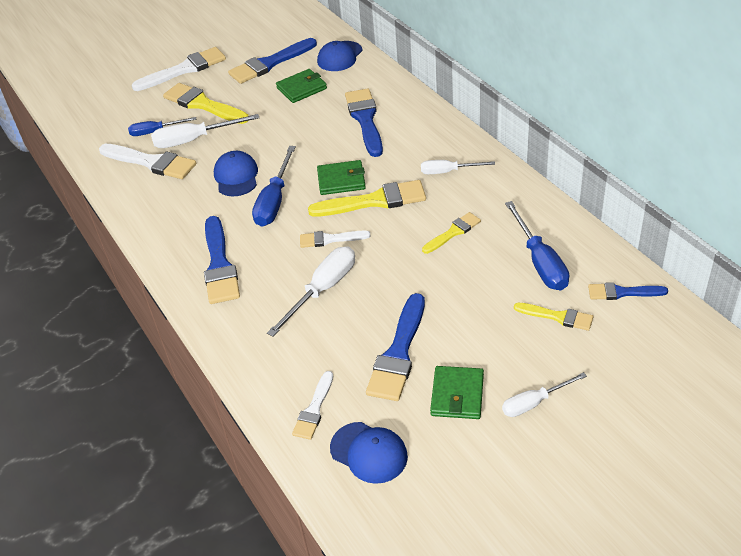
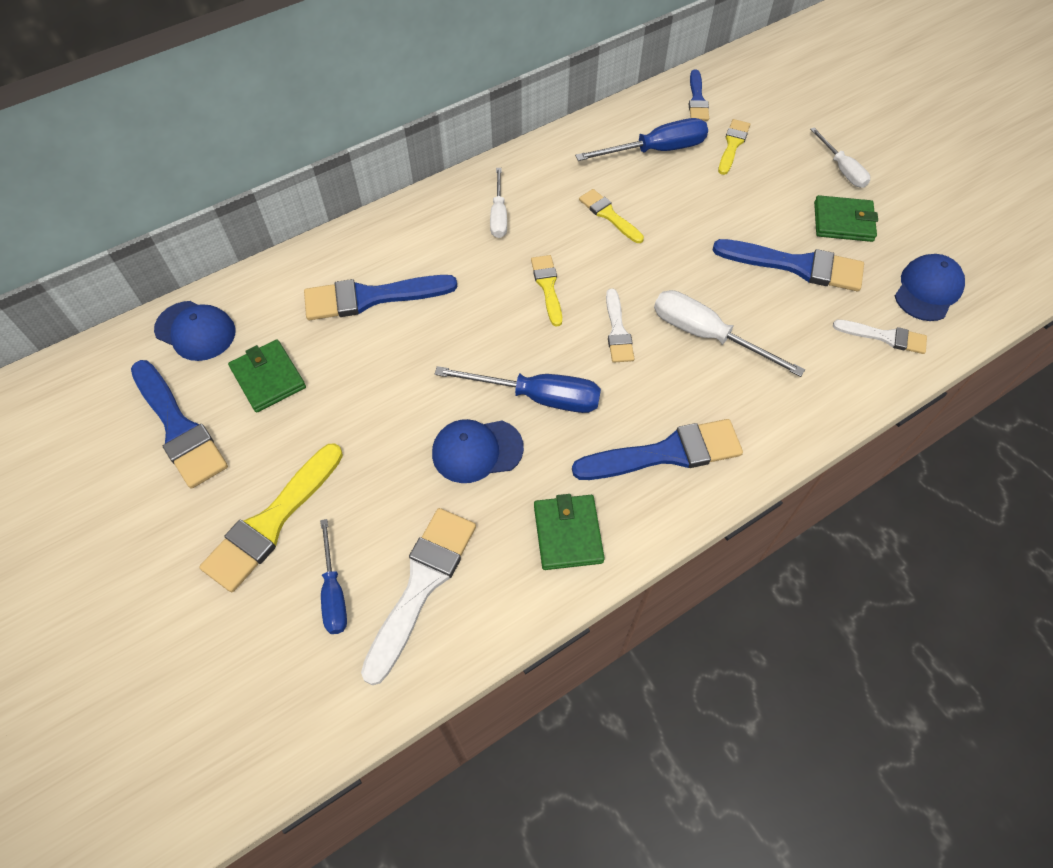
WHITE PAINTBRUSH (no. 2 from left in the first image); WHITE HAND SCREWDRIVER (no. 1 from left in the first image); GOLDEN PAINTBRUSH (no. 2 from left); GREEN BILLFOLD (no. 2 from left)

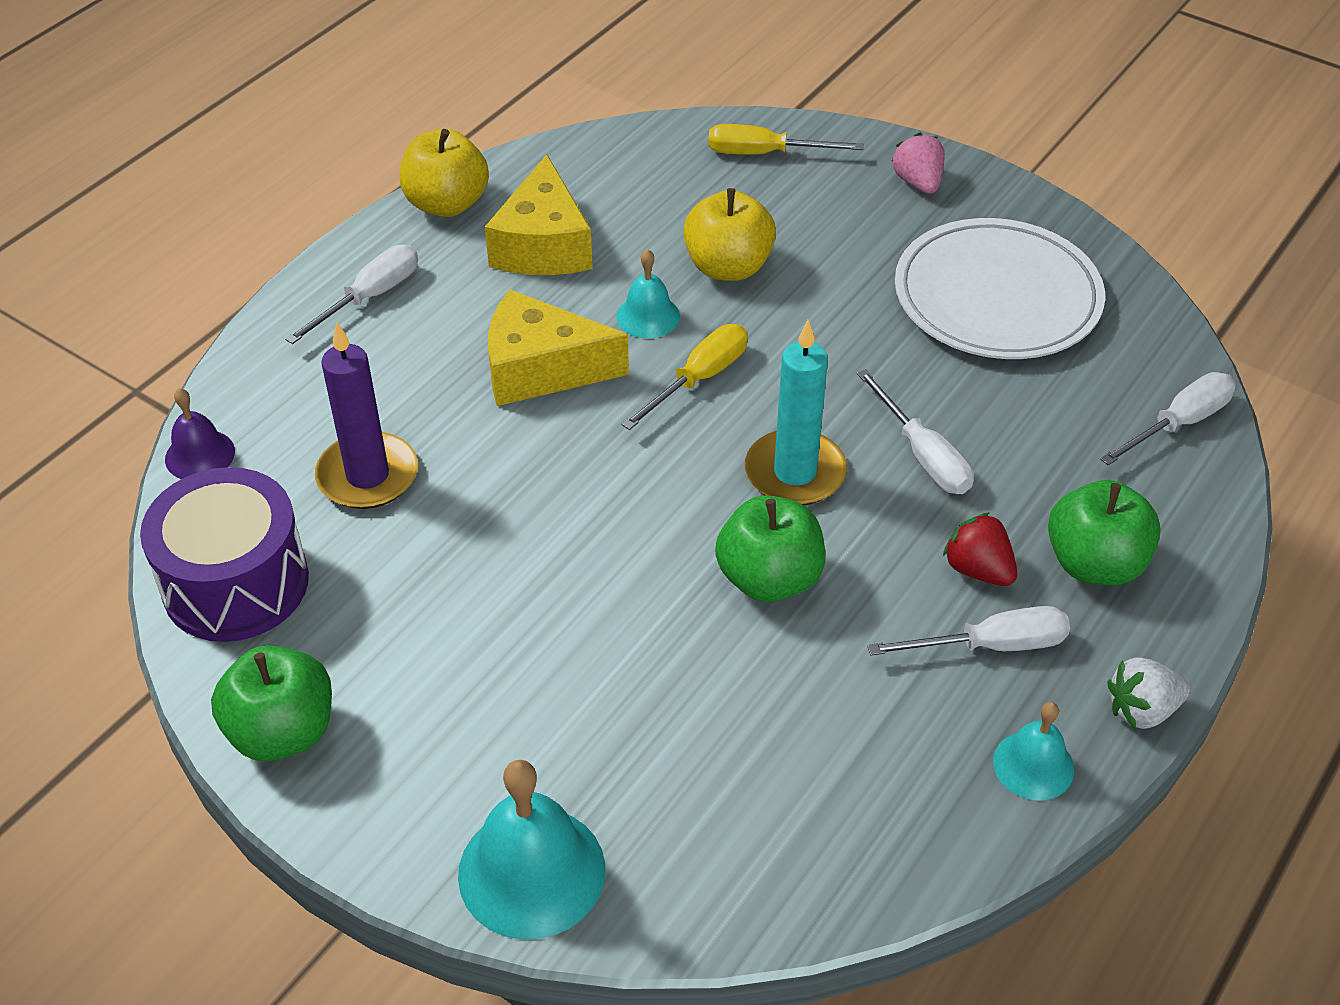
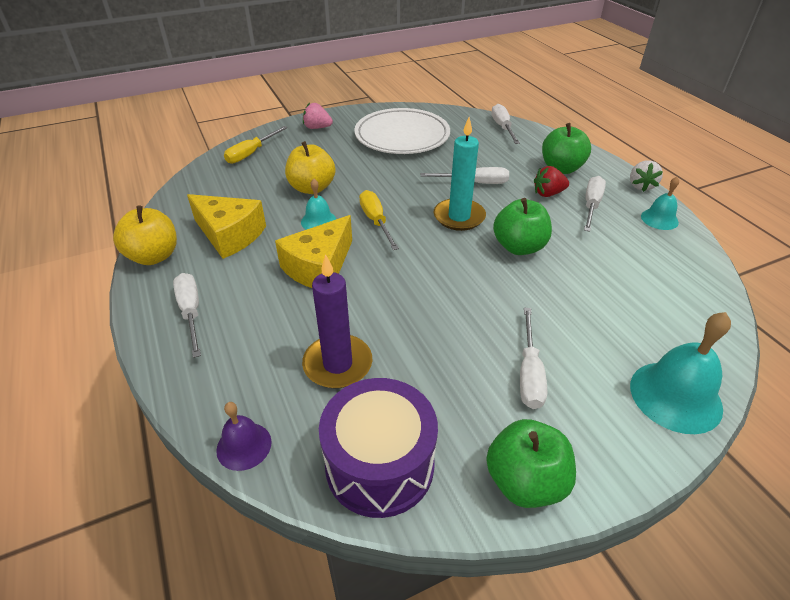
WHITE HAND SCREWDRIVER (no. 4 from left)

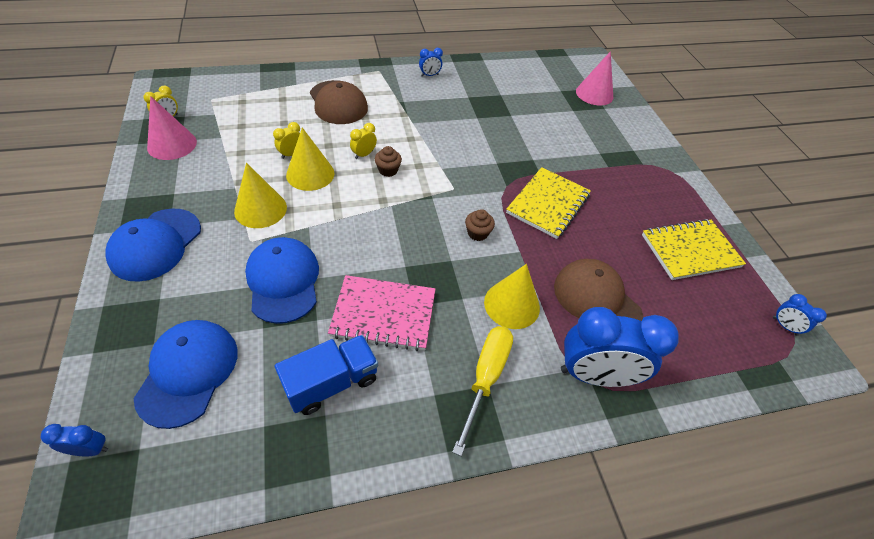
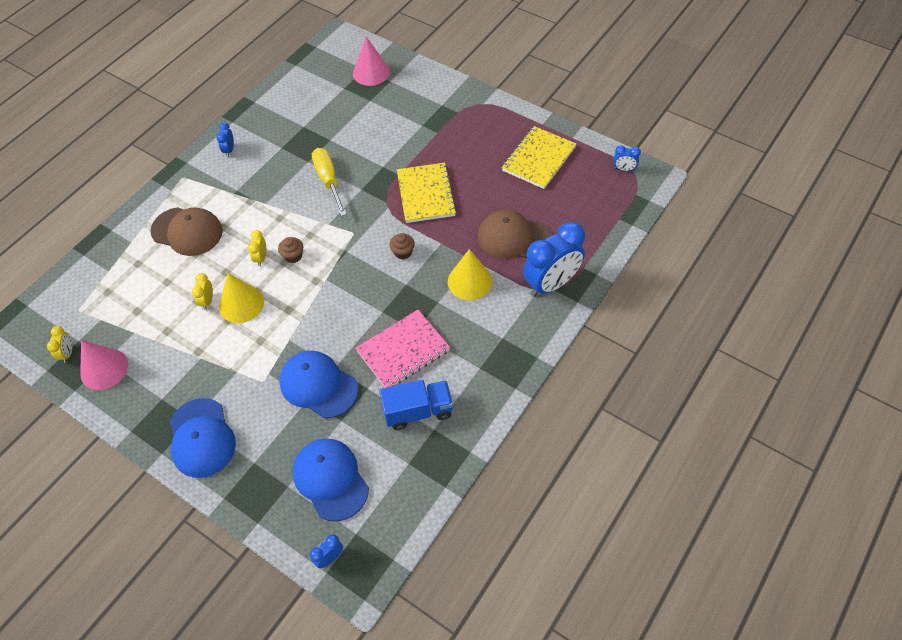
GOLDEN CONE (no. 1 from left in the first image); BLUE TOY TRUCK; BLUE BEDSIDE CLOCK (no. 1 from left); GOLDEN HAND SCREWDRIVER

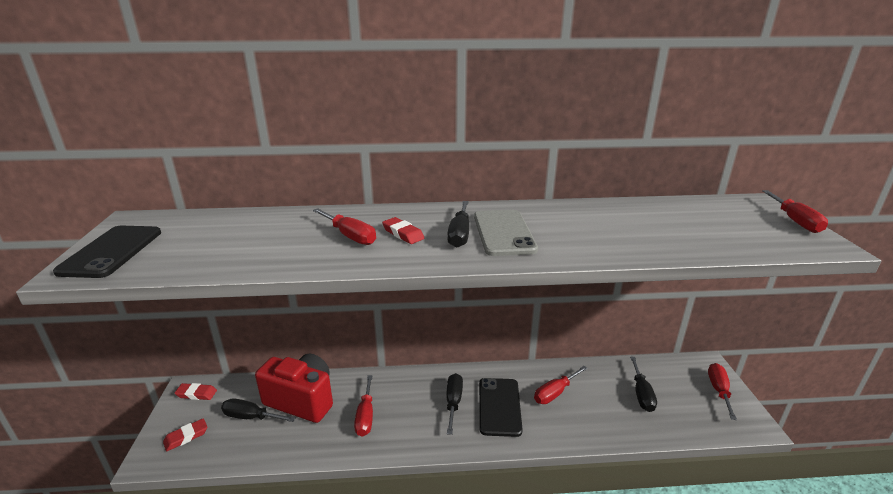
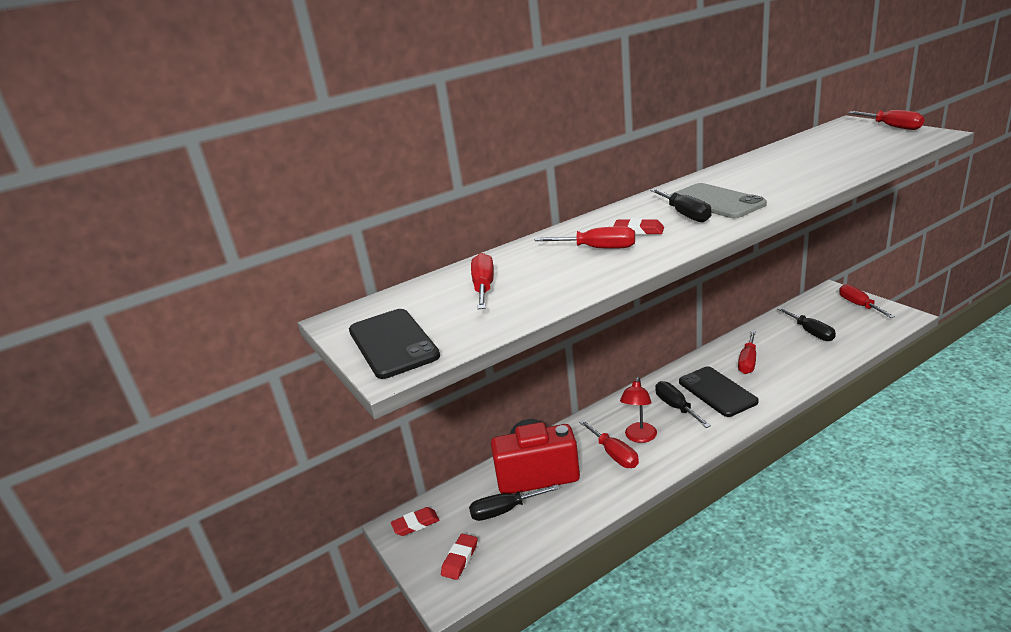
RED HAND SCREWDRIVER (no. 1 from left); RED DESK LAMP

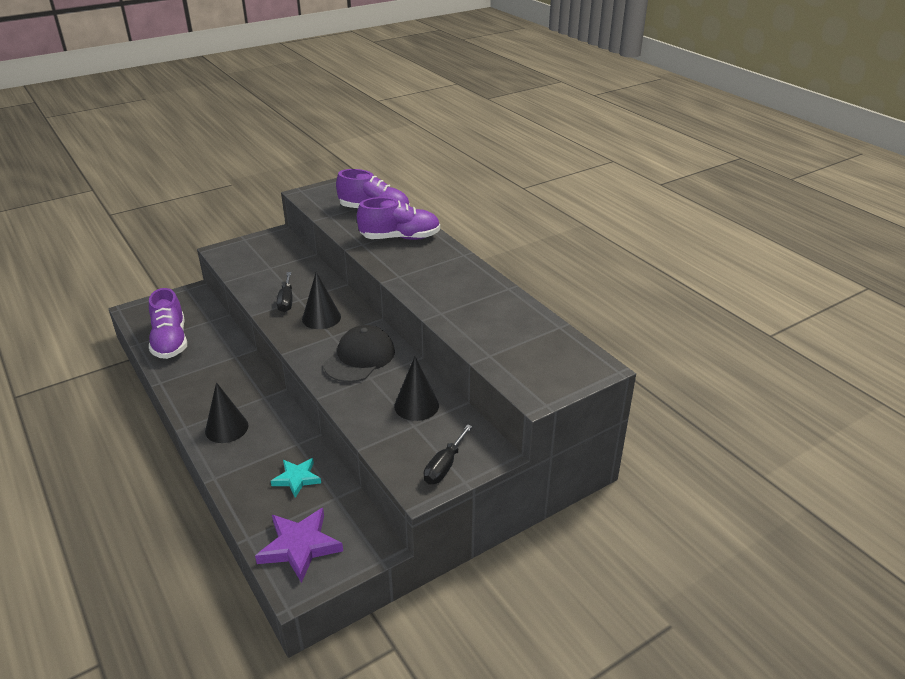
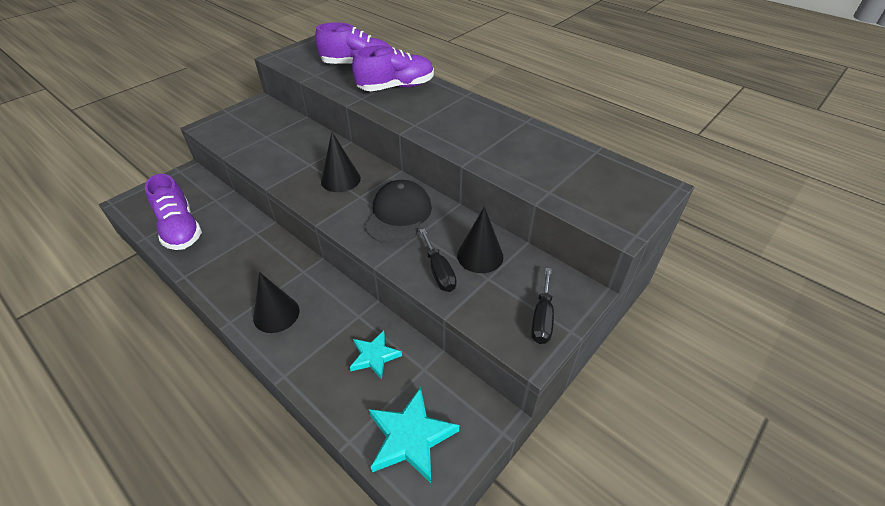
TURQUOISE FIVE-POINTED STAR (no. 2 from left); BLACK HAND SCREWDRIVER (no. 1 from left)

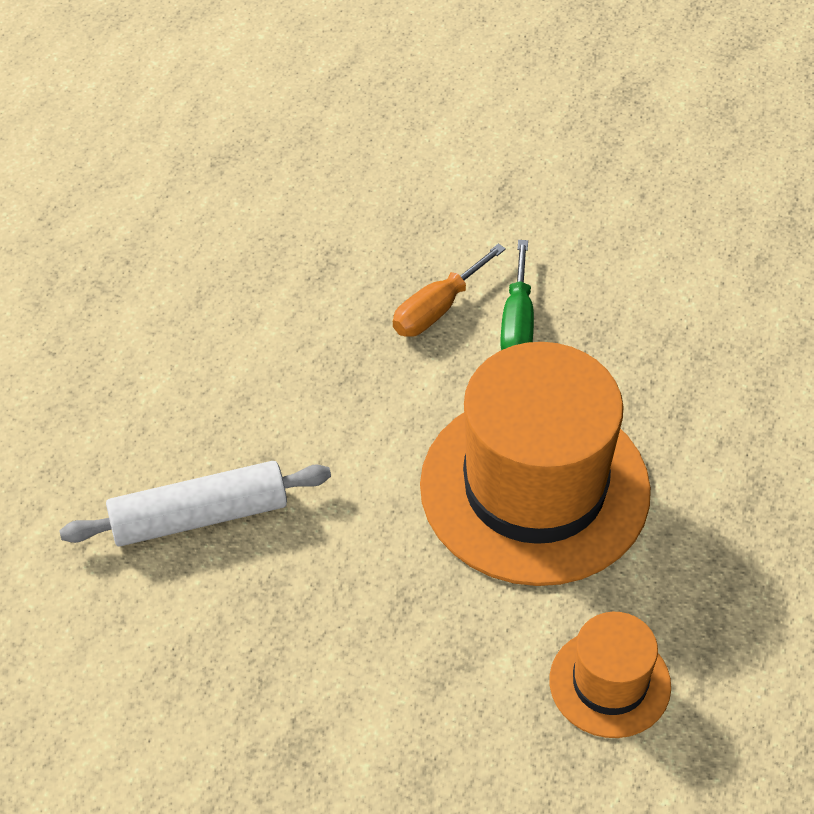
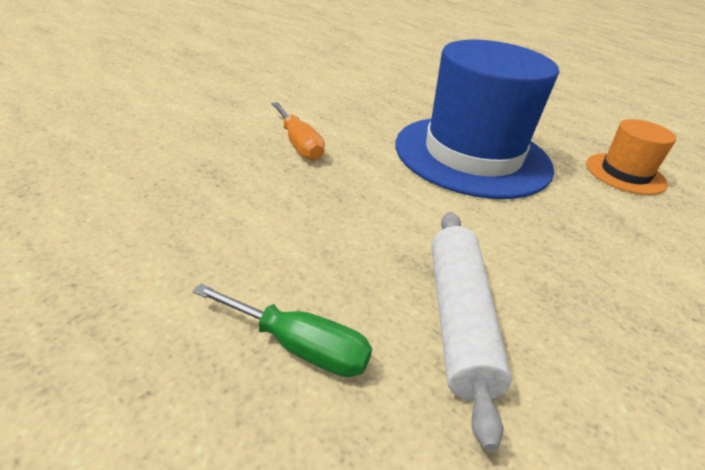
BLUE TALL HAT; GREEN HAND SCREWDRIVER

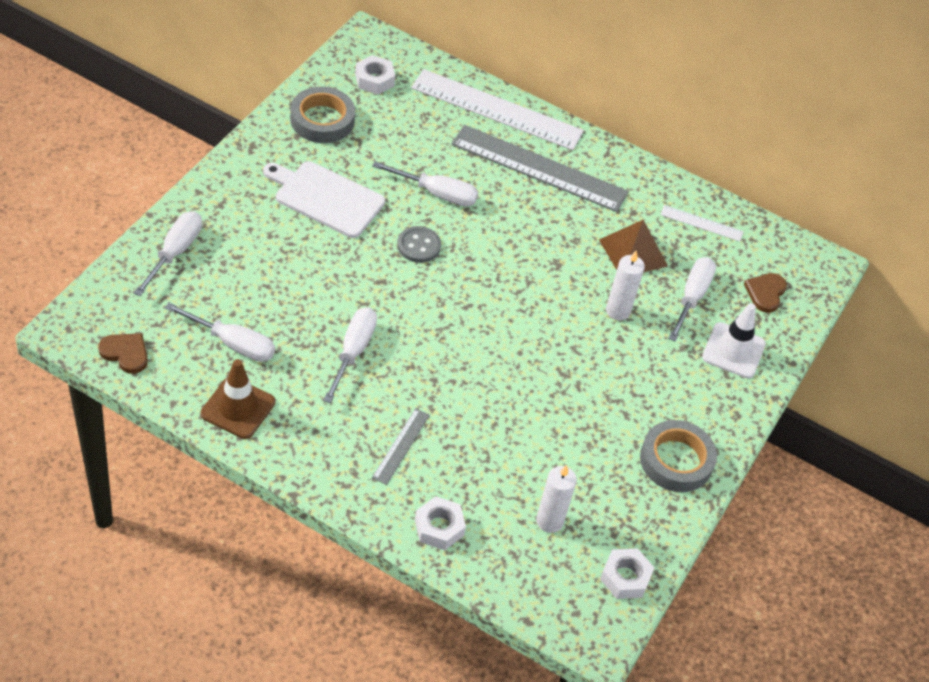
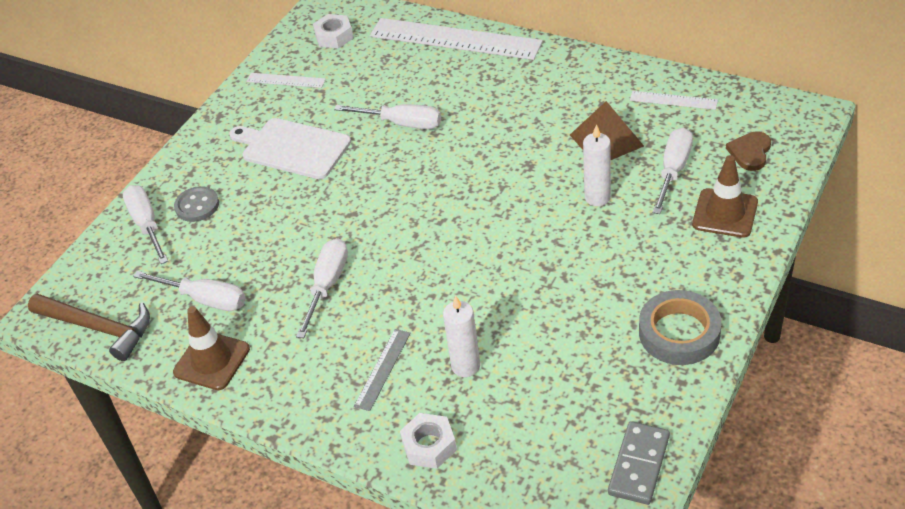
RUSSET CLAW HAMMER; WHITE HAND SCREWDRIVER (no. 1 from left); WHITE STRAIGHTEDGE (no. 1 from left); GREY BUTTON; GREY STRAIGHTEDGE (no. 2 from left in the first image); WHITE WAX CANDLE (no. 1 from left); GREY DOMINO PIECE; RUSSET ROAD CONE (no. 2 from left)

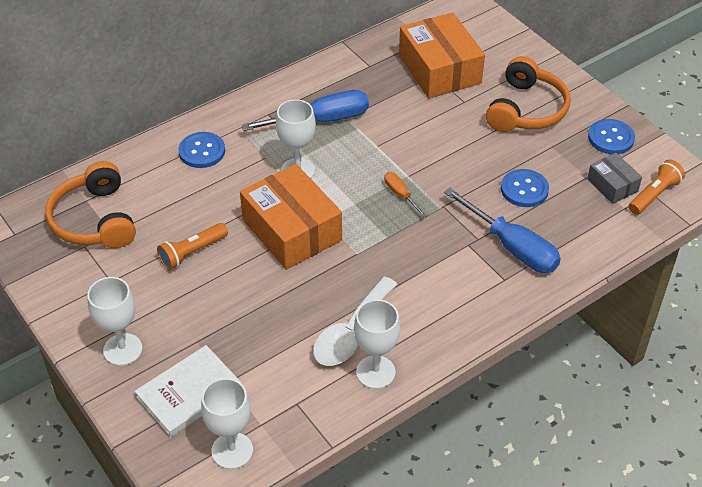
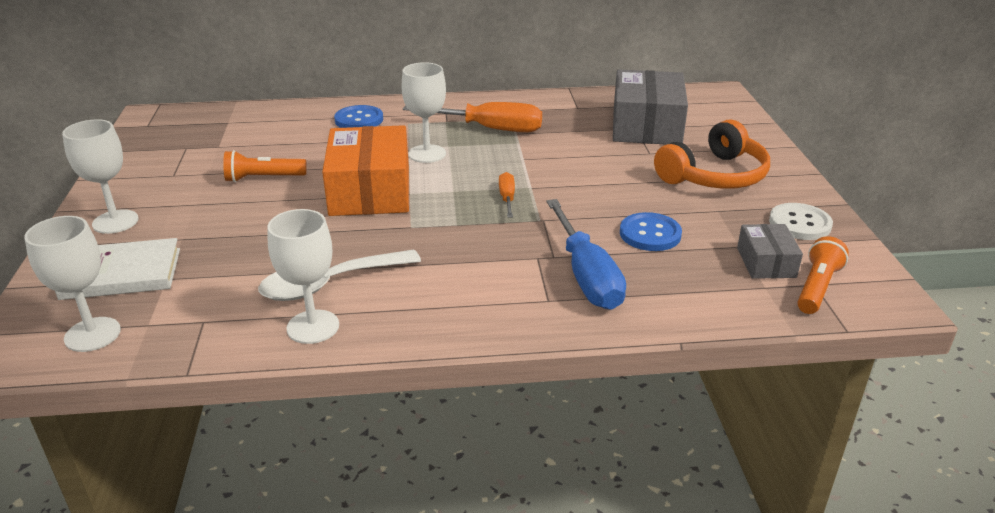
ORANGE-COLOURED HEADSET (no. 1 from left in the first image); ORANGE-COLOURED HAND SCREWDRIVER (no. 1 from left); GREY PARCEL (no. 1 from left); WHITE BUTTON; ORANGE-COLOURED POCKET TORCH (no. 2 from left)

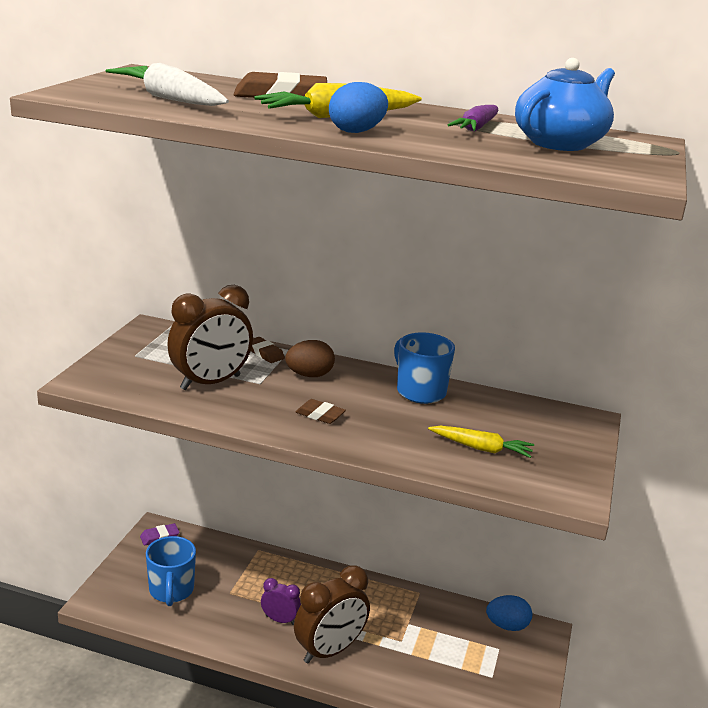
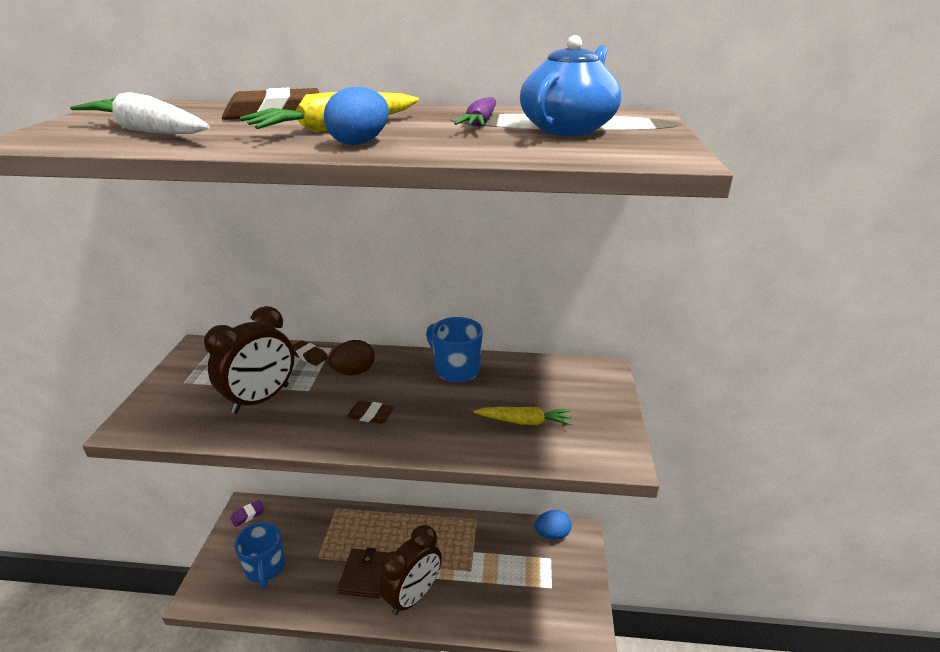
RUSSET BILLFOLD

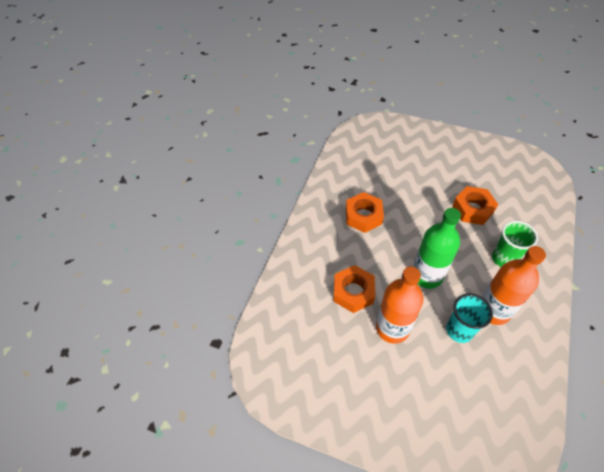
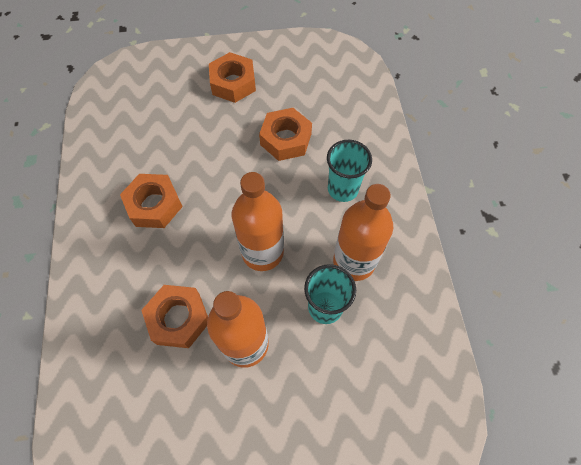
ORANGE-COLOURED DRINK BOTTLE (no. 2 from left); TURQUOISE BEAKER (no. 2 from left); ORANGE-COLOURED HEXAGON NUT (no. 3 from left)

